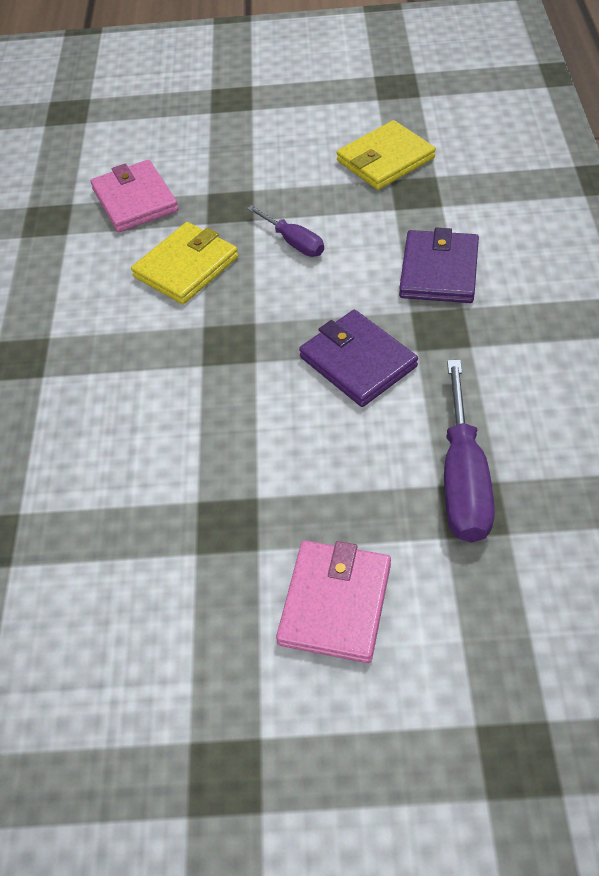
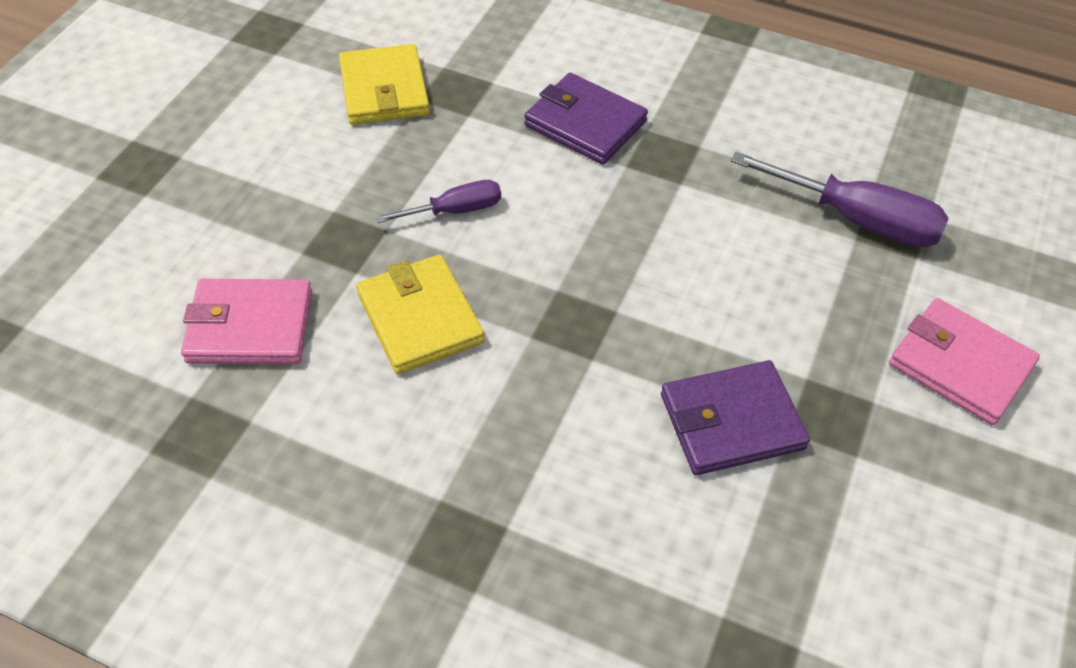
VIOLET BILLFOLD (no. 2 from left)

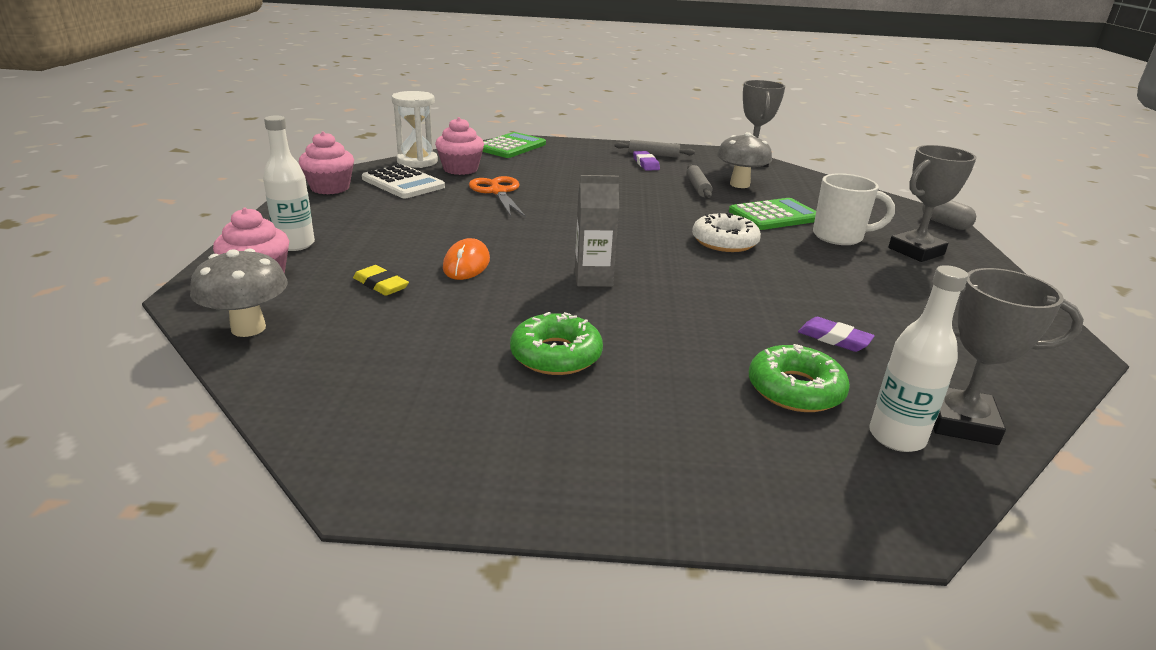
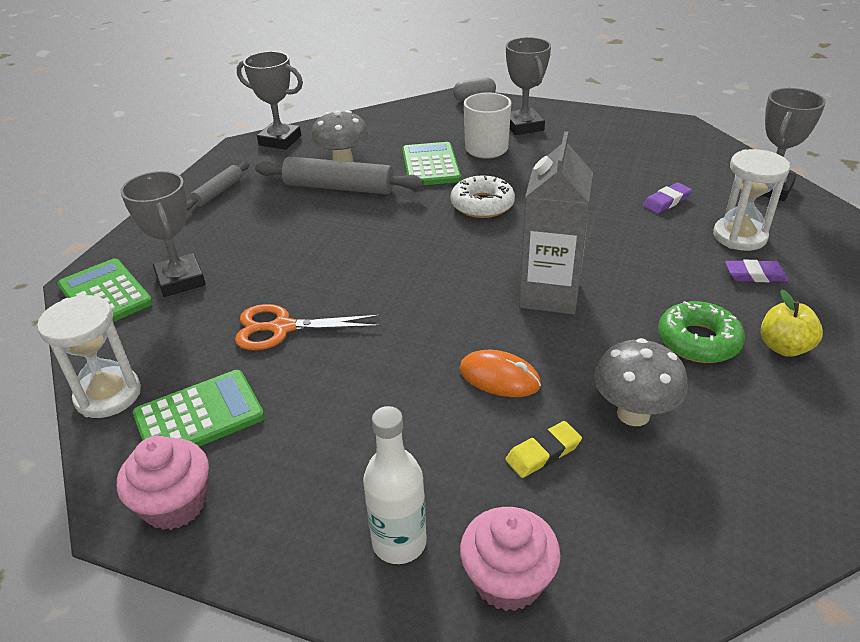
GREY TOADSTOOL (no. 2 from left); GREEN POCKET CALCULATOR (no. 2 from left); ROSE-PINK MUFFIN (no. 3 from left in the first image); GREY MILK CARTON; VIOLET GUM ERASER (no. 2 from left); GREY ROLLING PIN (no. 2 from left); WHITE SAND TIMER (no. 2 from left); WHITE DRINK BOTTLE (no. 2 from left in the first image); GREY PRIZE CUP (no. 1 from left); GOLDEN APPLE

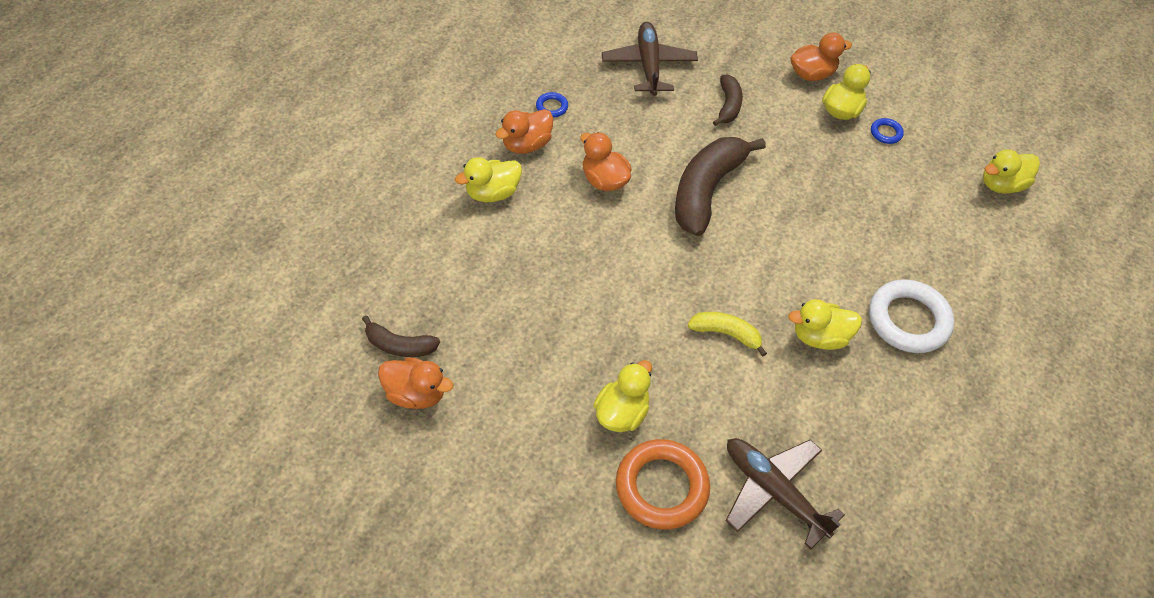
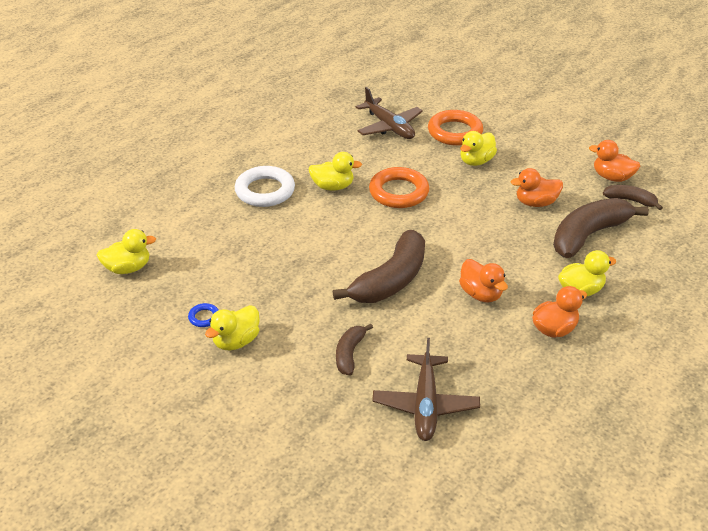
BLUE TORUS (no. 1 from left in the first image); ORANGE-COLOURED TORUS (no. 1 from left); ORANGE-COLOURED DUCK (no. 2 from left); RUSSET BANANA (no. 3 from left)

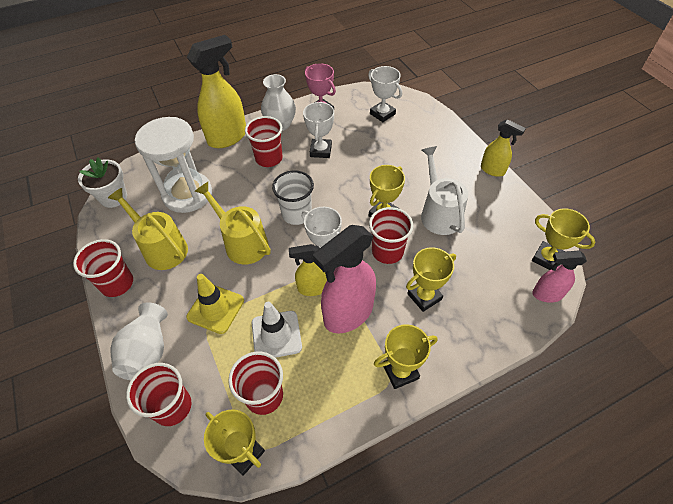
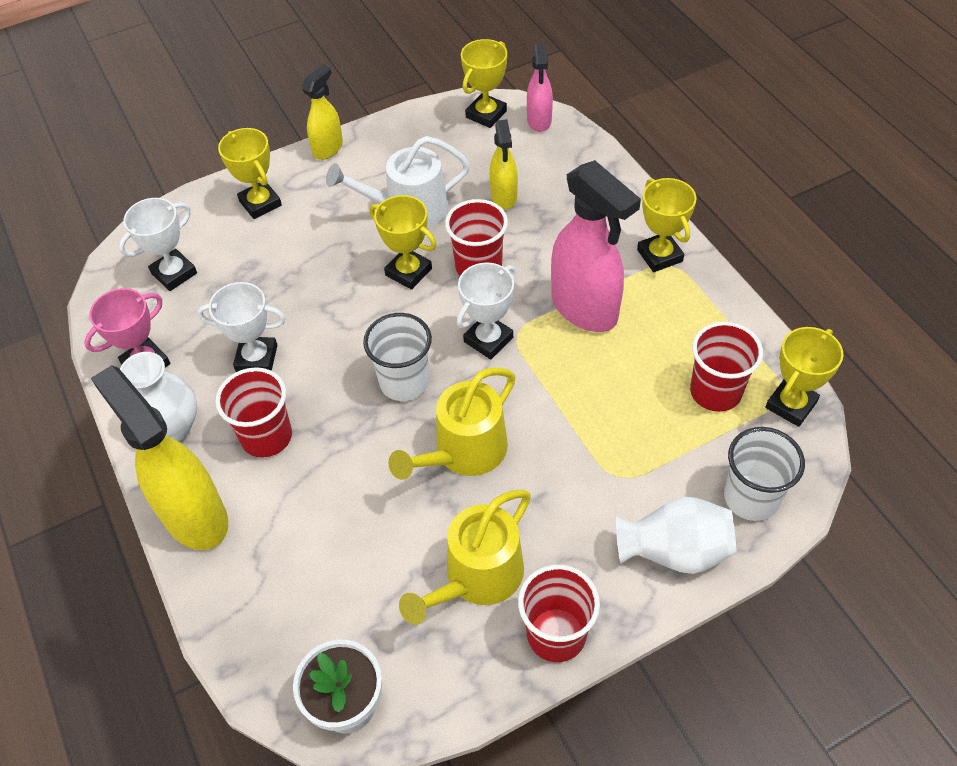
WHITE BEAKER (no. 2 from left); WHITE SAND TIMER; GOLDEN ROAD CONE; WHITE ROAD CONE; GOLDEN SPRAY CLEANER (no. 3 from left); GOLDEN PRIZE CUP (no. 1 from left)

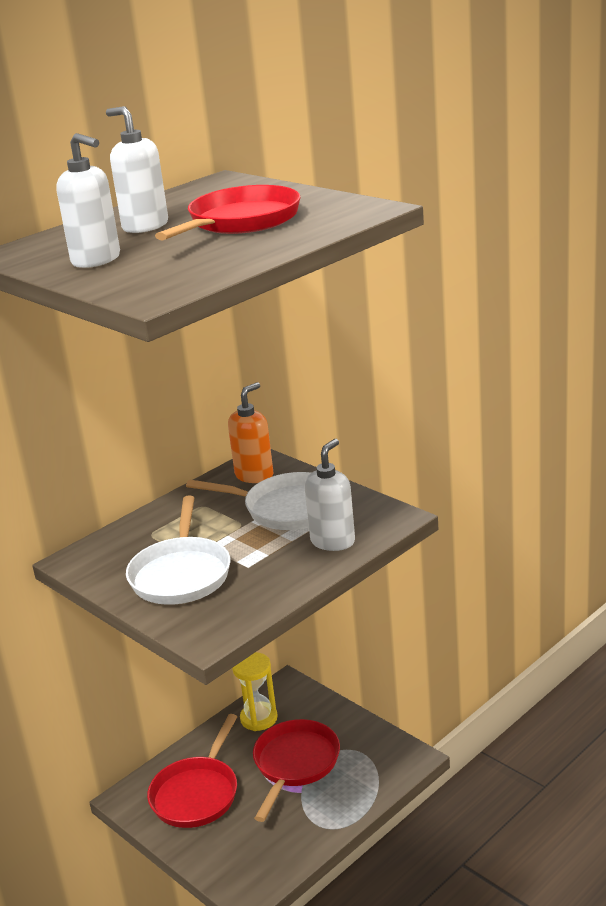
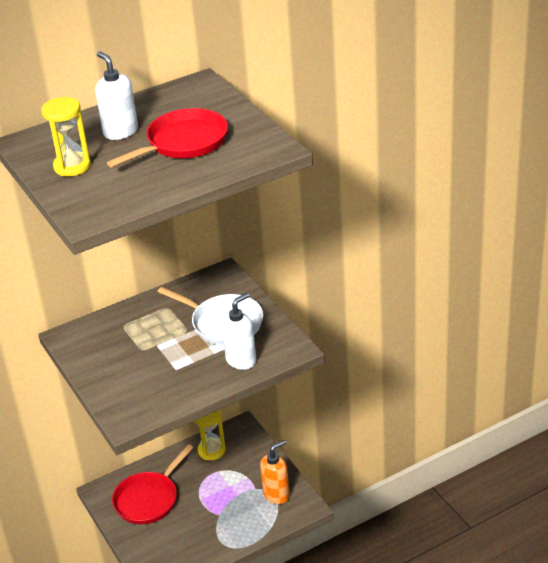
GOLDEN SAND TIMER (no. 1 from left); WHITE SKILLET (no. 1 from left in the first image); ORANGE-COLOURED SOAP DISPENSER; RED SKILLET (no. 3 from left in the first image)

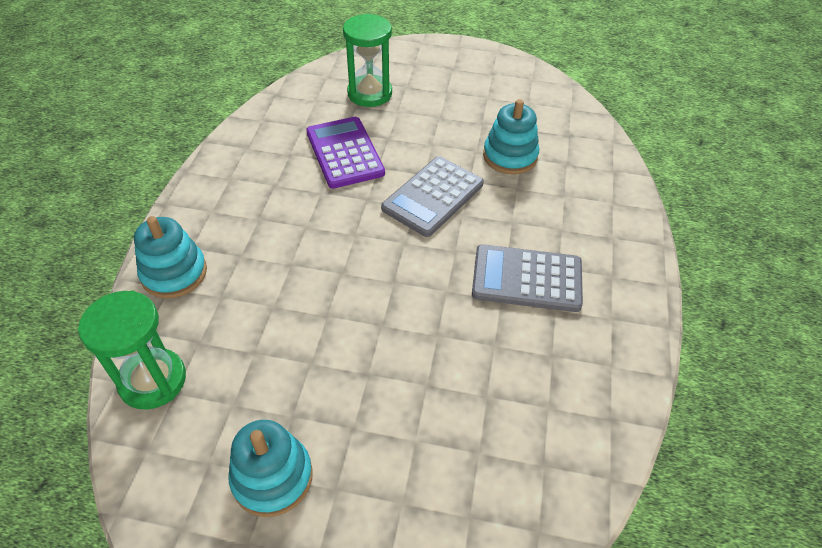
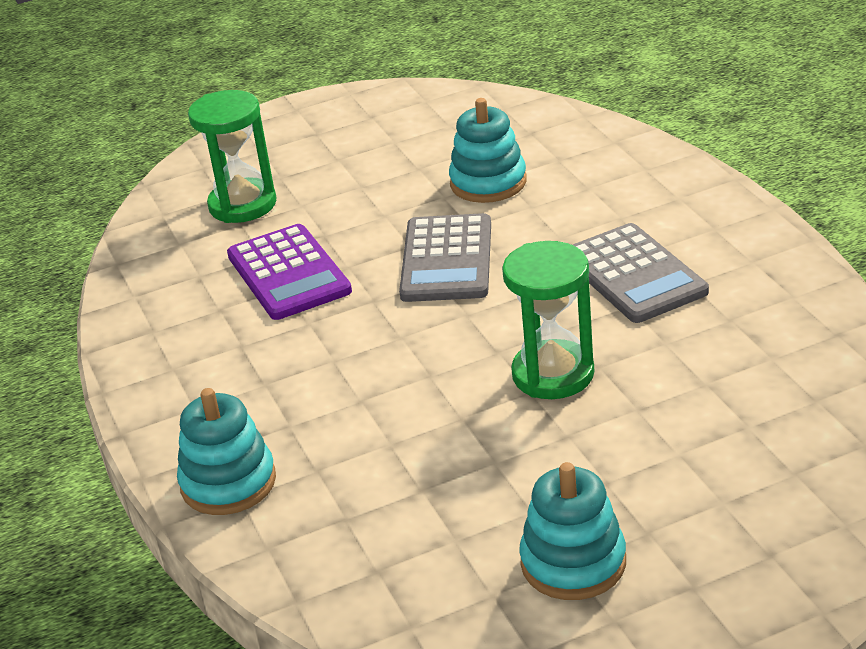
GREEN SAND TIMER (no. 2 from left); VIOLET POCKET CALCULATOR; GREY POCKET CALCULATOR (no. 2 from left)

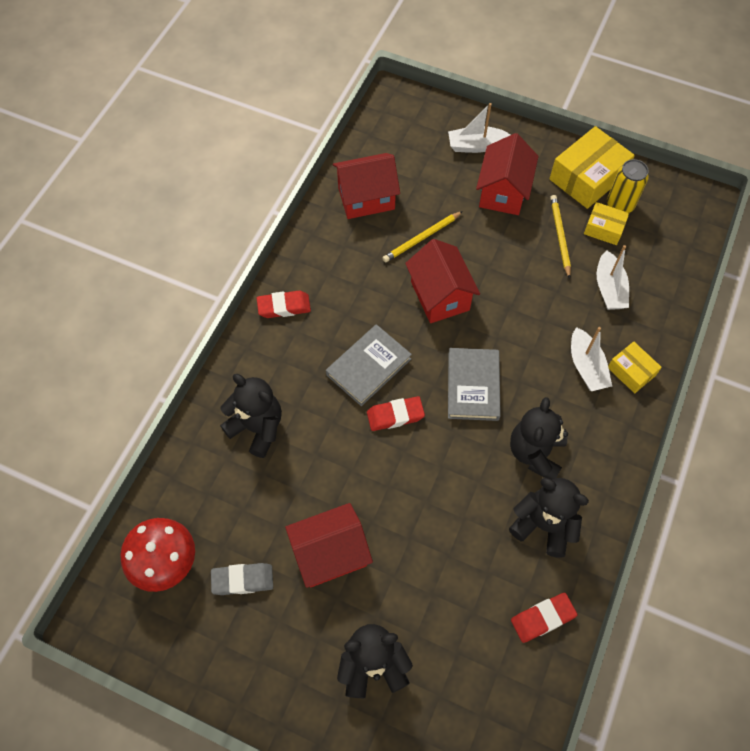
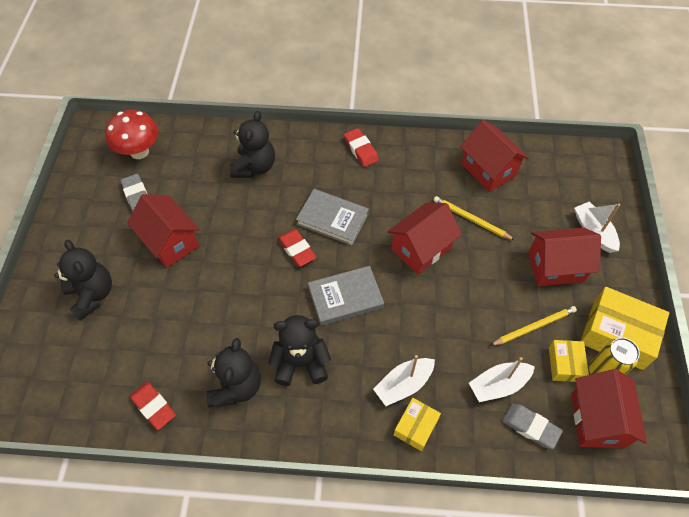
GREY GUM ERASER (no. 2 from left); RED TOY HOUSE (no. 5 from left)

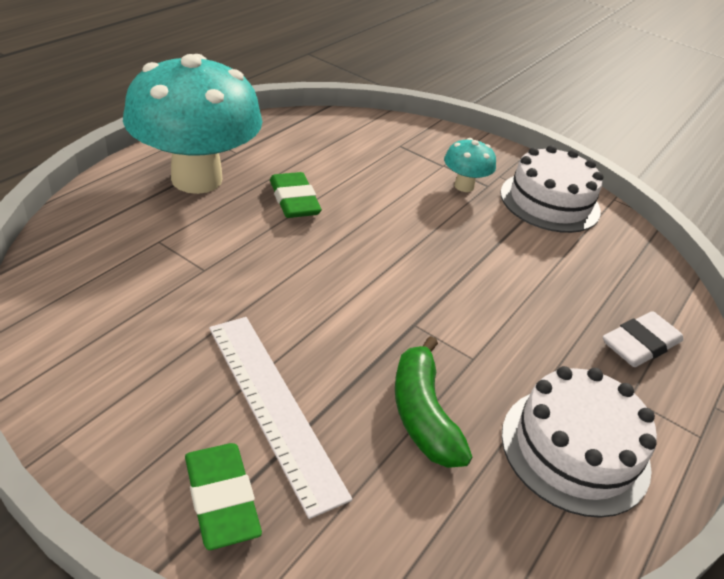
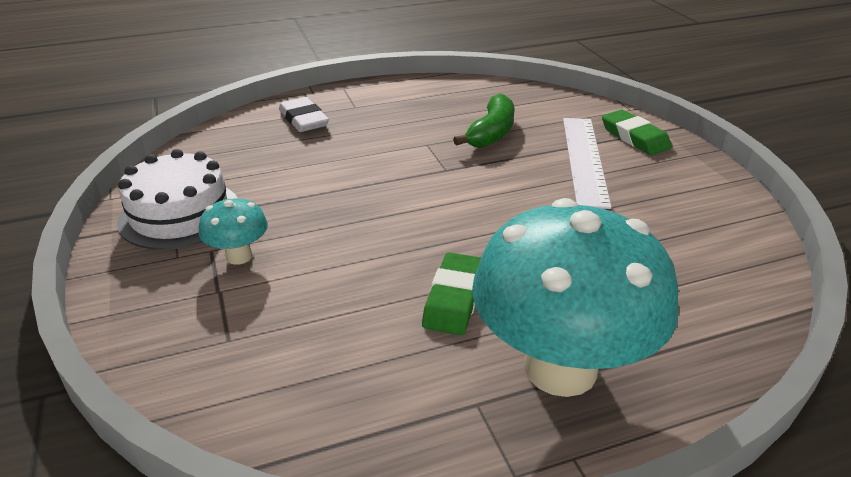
GREEN GUM ERASER (no. 2 from left); WHITE LAYER CAKE (no. 2 from left in the first image); WHITE GUM ERASER

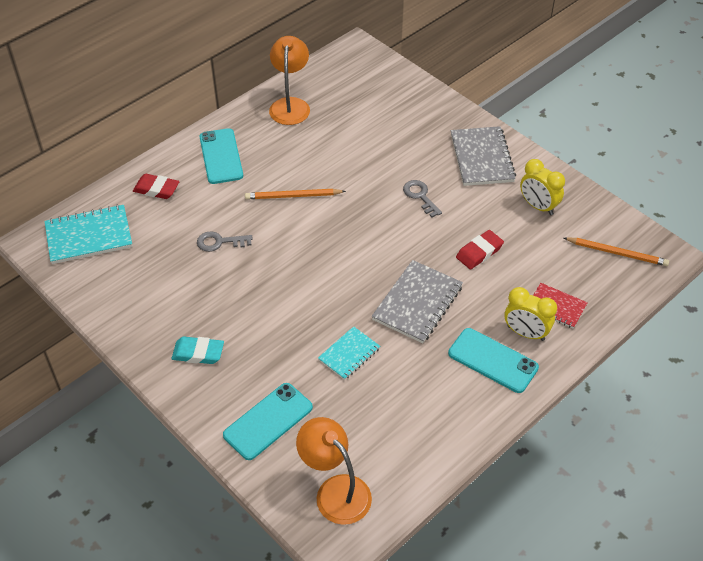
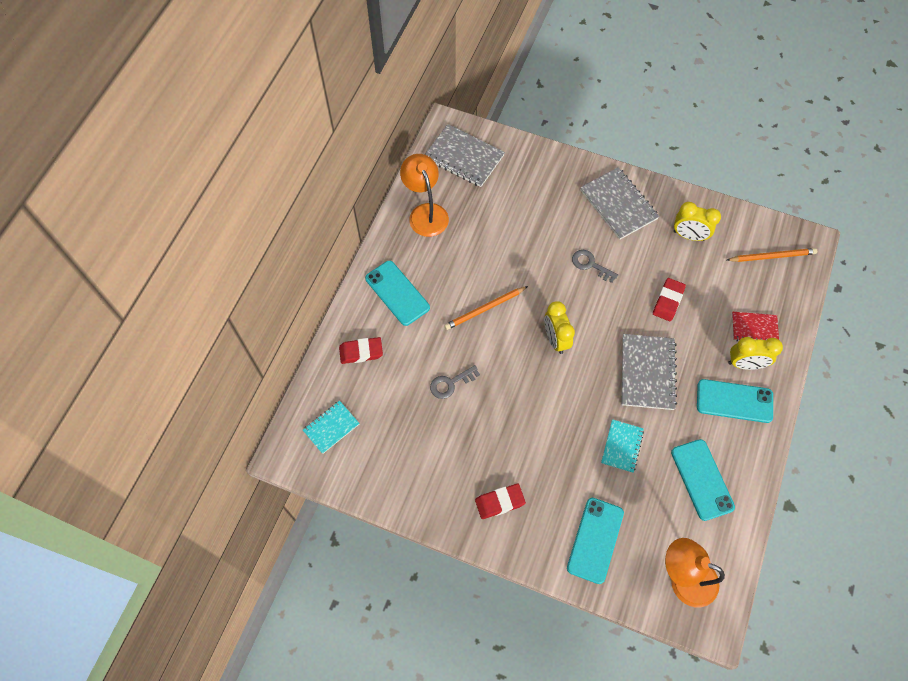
TURQUOISE EXERCISE BOOK (no. 1 from left); RED GUM ERASER (no. 2 from left); GREY EXERCISE BOOK (no. 1 from left); GOLDEN BEDSIDE CLOCK (no. 1 from left); TURQUOISE MOBILE PHONE (no. 3 from left)

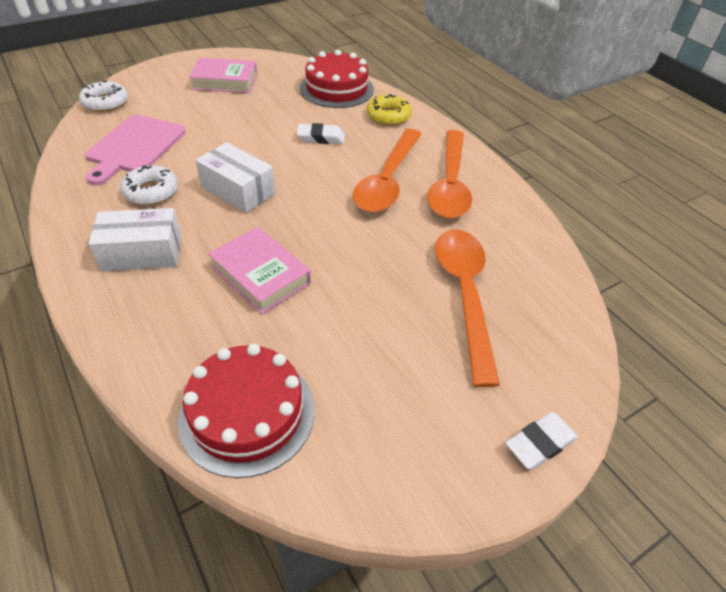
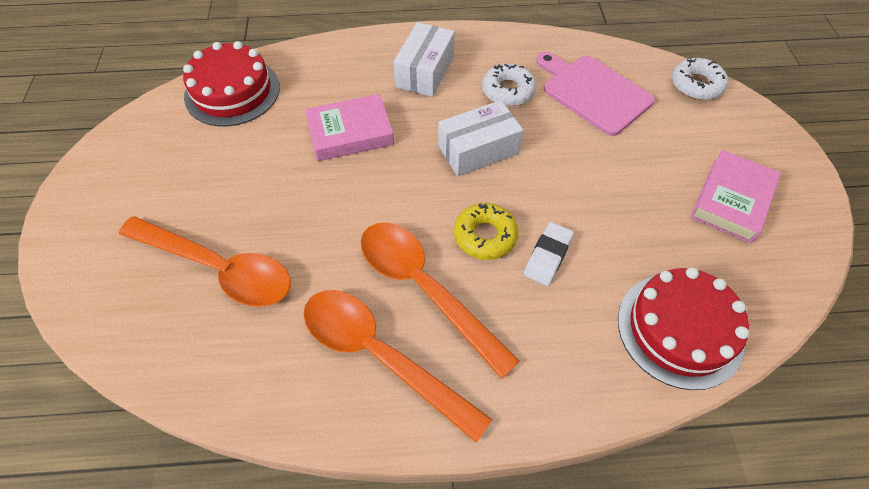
GOLDEN DOUGHNUT; WHITE GUM ERASER (no. 2 from left in the first image)

